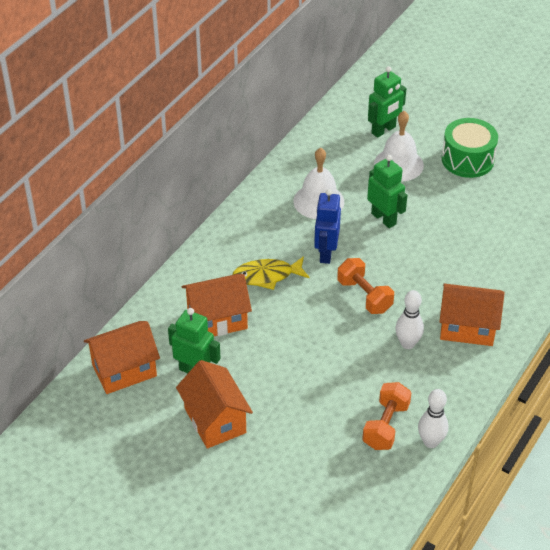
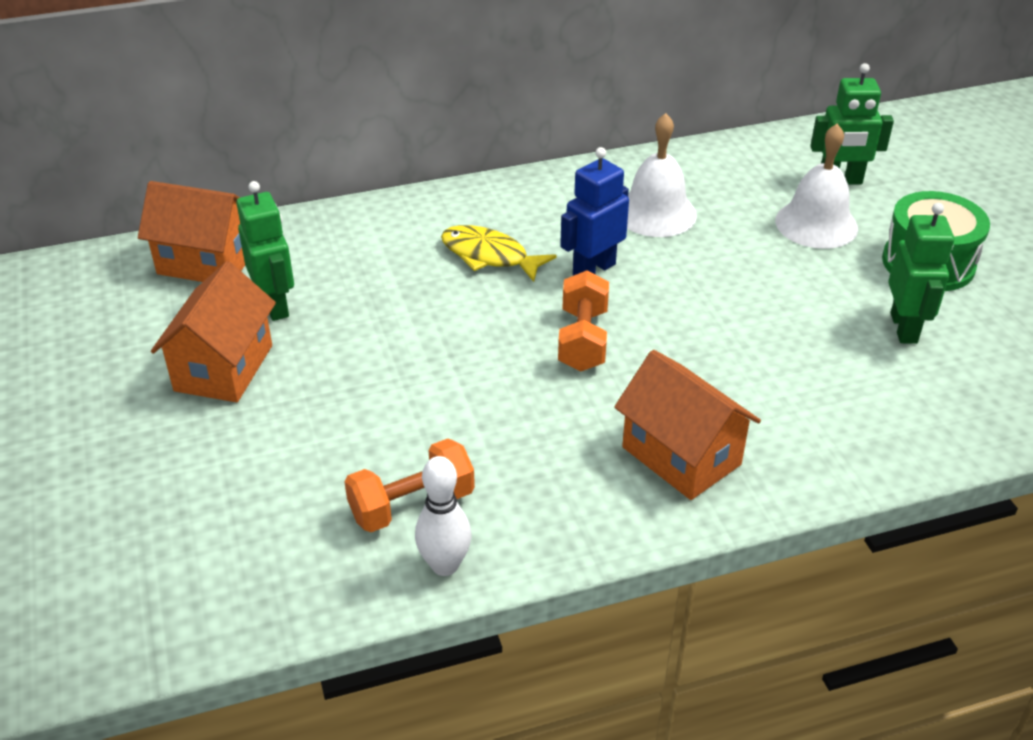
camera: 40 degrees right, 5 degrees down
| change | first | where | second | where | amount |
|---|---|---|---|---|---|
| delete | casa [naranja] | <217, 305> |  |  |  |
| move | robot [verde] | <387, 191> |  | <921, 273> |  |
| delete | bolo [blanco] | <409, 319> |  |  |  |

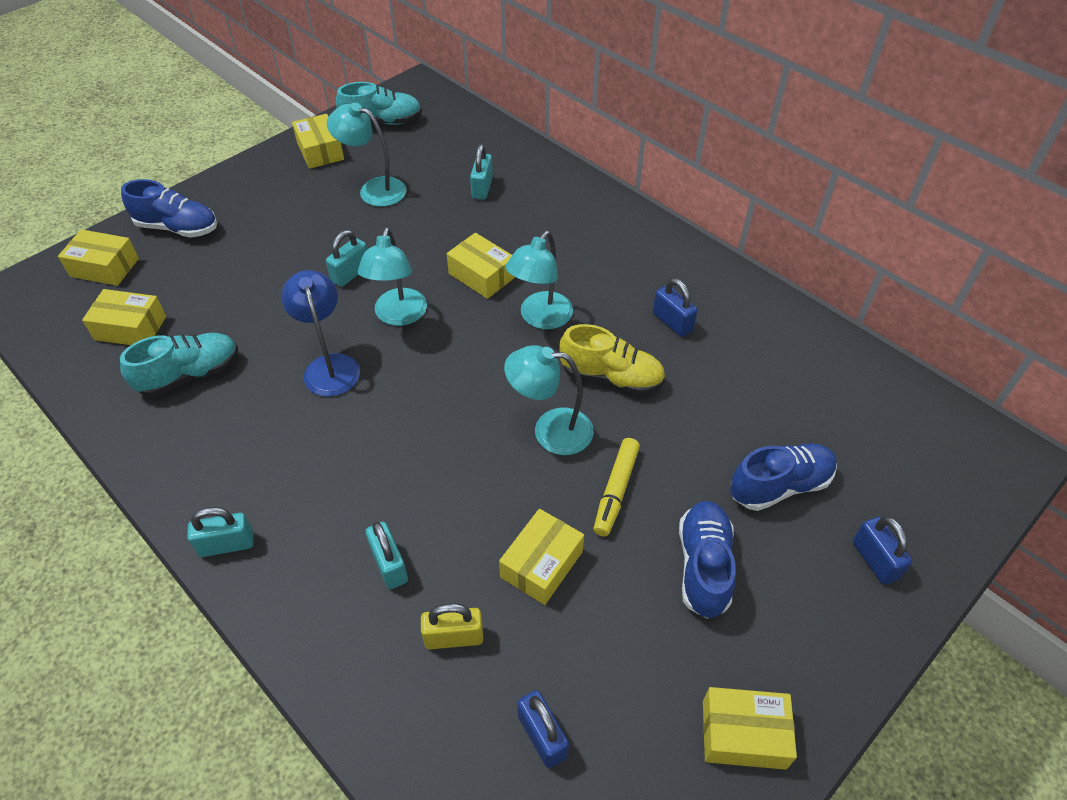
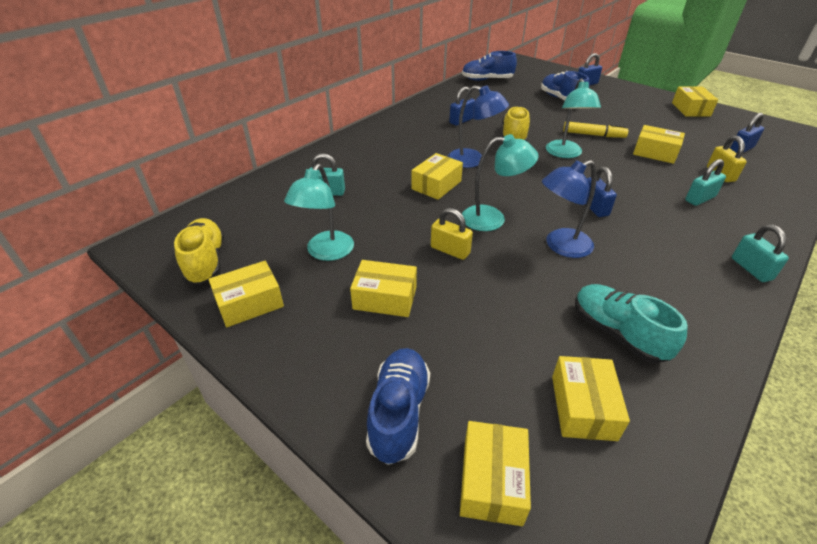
camera: 95 degrees left, 10 degrees down
| change | first | where | second | where | amount |
|---|---|---|---|---|---|
| recolor | candado [turquesa] | <346, 258> | candado [amarillo] | <452, 234> |  |
| recolor | zapato [turquesa] | <379, 103> | zapato [amarillo] | <199, 251> |  |
| recolor | lámpara [turquesa] | <539, 280> | lámpara [azul] | <478, 126> |  |
| move | zapato [azul] | <707, 560> |  | <489, 66> |  |
| insert |  |  | caja [amarillo] | <383, 288> |  |
| insert |  |  | candado [azul] | <601, 192> |  |

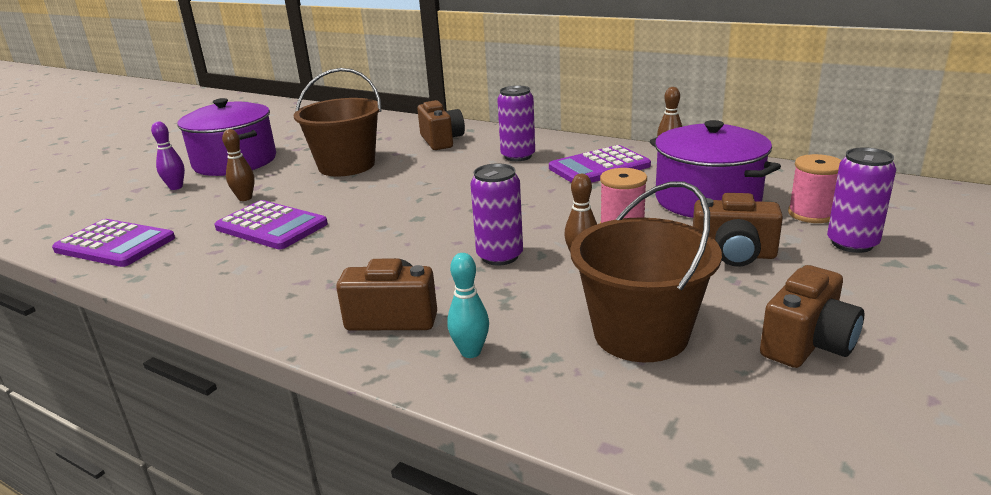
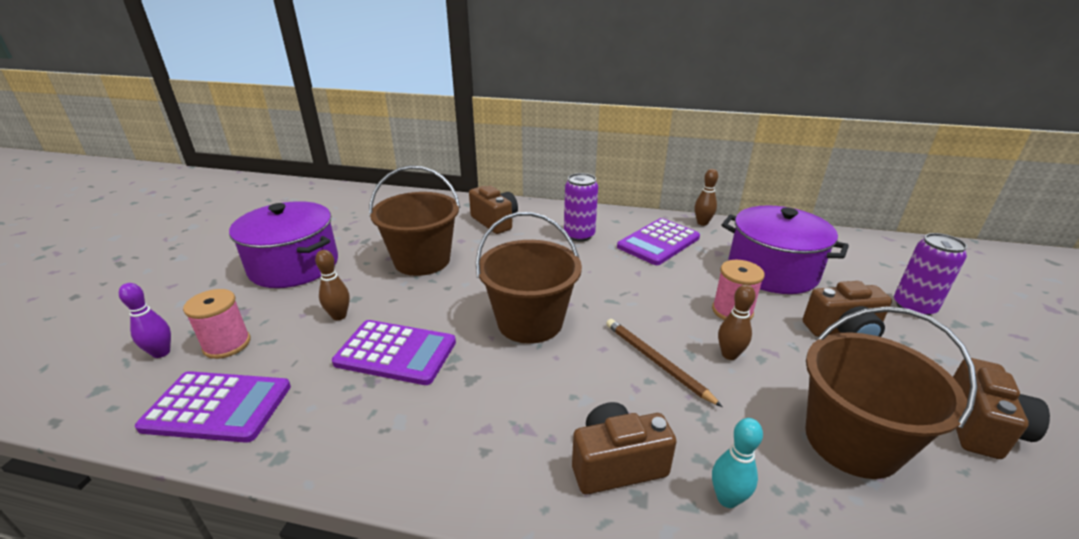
camera: 20 degrees left, 5 degrees up
| change | first | where | second | where | amount |
|---|---|---|---|---|---|
| move | bolo [morado] | <168, 156> |  | <145, 320> |  |
| replace | lata [morado] | <497, 214> | lápiz [marrón] | <664, 363> |  |
| move | carrete [rosa] | <815, 188> |  | <217, 324> |  |
| insert |  |  | balde [marrón] | <529, 278> |  |

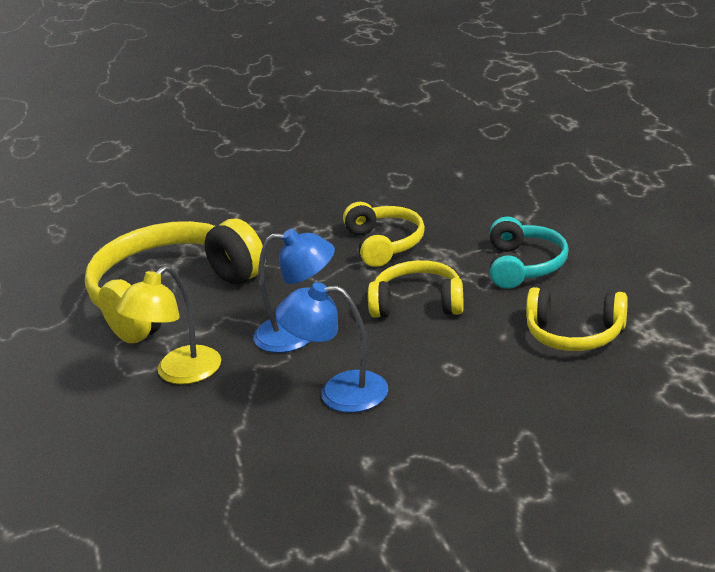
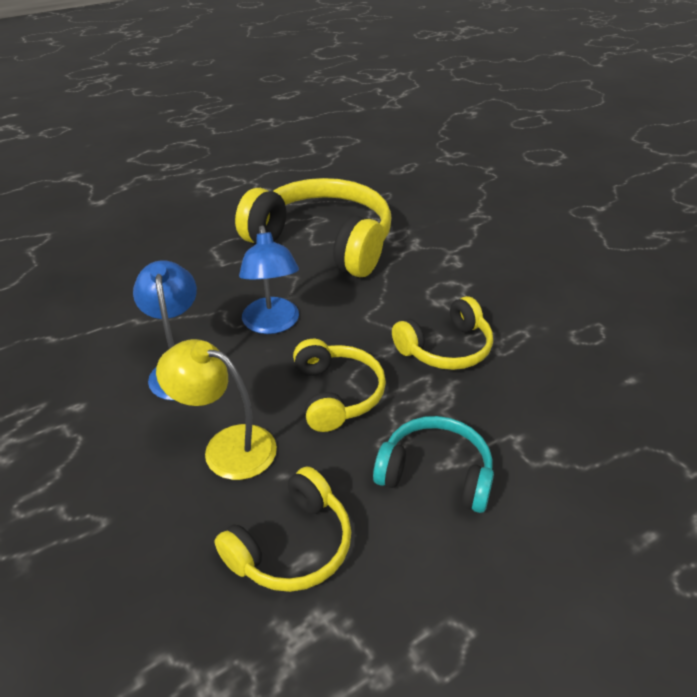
camera: 70 degrees right, 10 degrees up
| change | first | where | second | where | amount |
|---|---|---|---|---|---|
| move | lámpara [amarillo] | <168, 325> |  | <216, 409> |  |
| rotate | auriculares [turquesa] | <529, 252> |  | <433, 464> | 150 degrees counterclockwise |
| rotate | auriculares [amarillo] | <577, 319> |  | <282, 529> | 135 degrees counterclockwise |

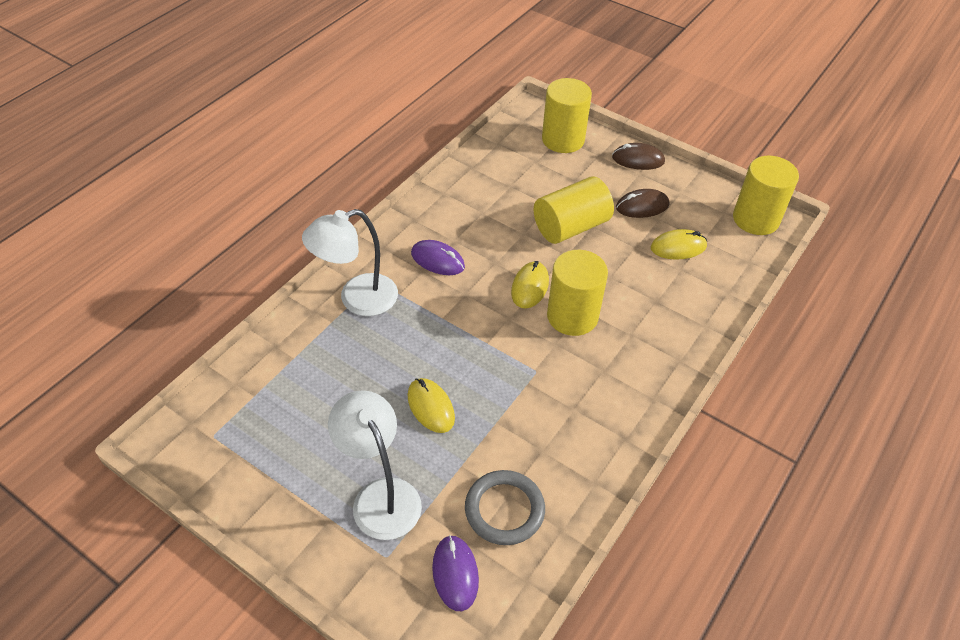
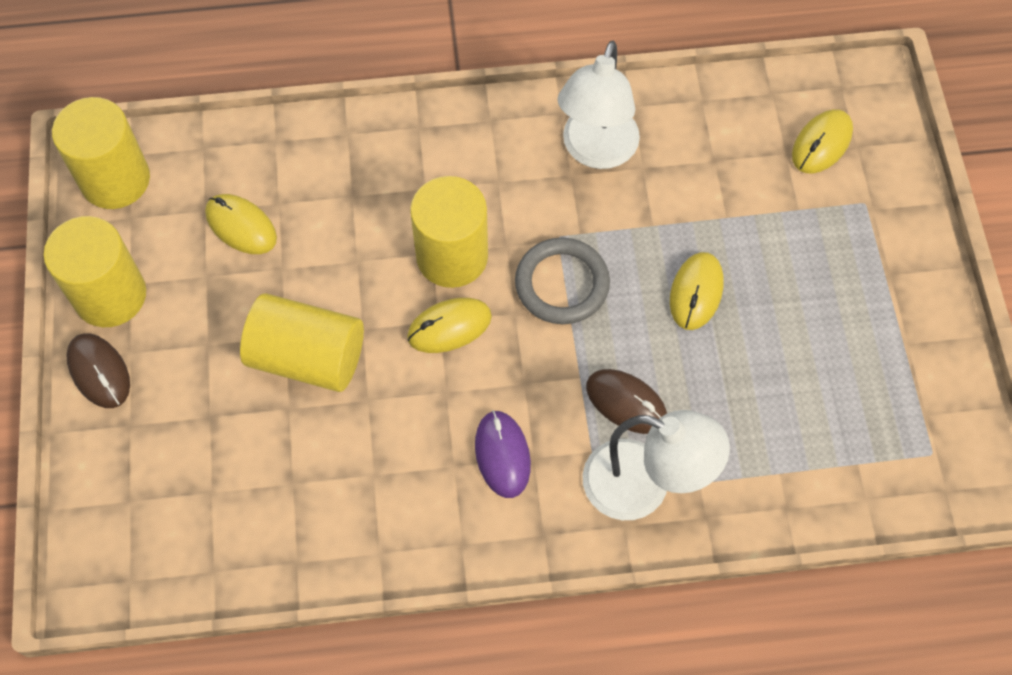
camera: 130 degrees left, 15 degrees up
| change | first | where | second | where | amount |
|---|---|---|---|---|---|
| move | lámpara [blanco] | <375, 465> |  | <599, 105> |  |
| recolor | ratón [morado] | <455, 573> | ratón [amarillo] | <822, 141> |  |
| move | anillo [gris] | <505, 507> |  | <562, 281> |  |
| move | cilindro [amarillo] | <567, 115> |  | <94, 271> |  |
| move | ratón [marrón] | <642, 203> |  | <626, 401> |  |

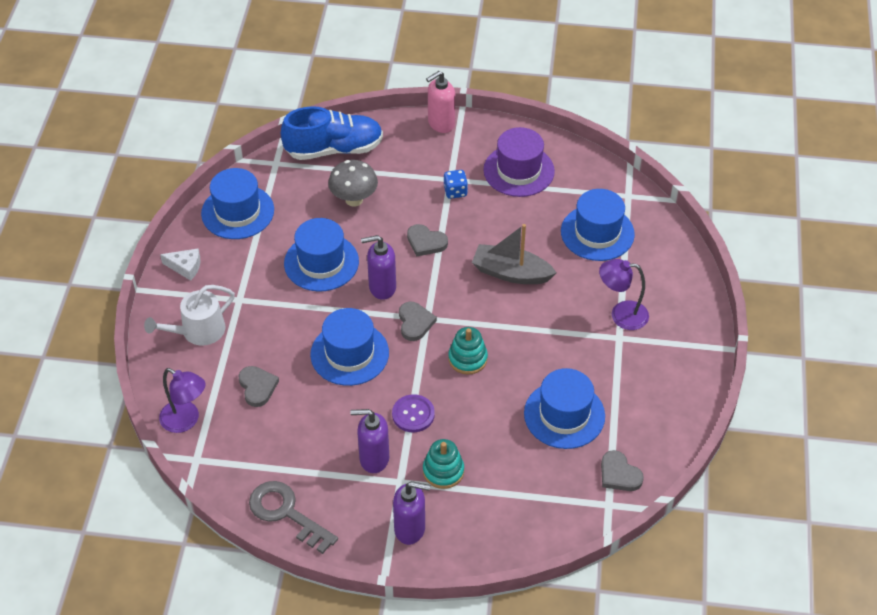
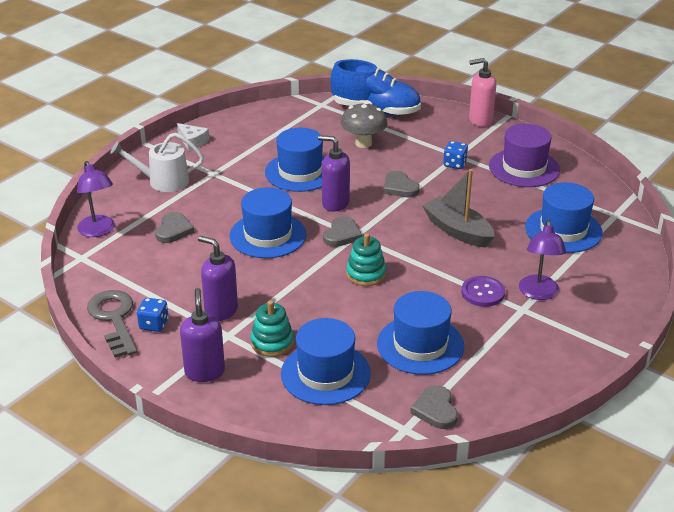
camera: 30 degrees right, 15 degrees down
| change | first | where | second | where | amount |
|---|---|---|---|---|---|
| move | sombrero [azul] | <237, 203> |  | <326, 361> |  |
| move | botón [morado] | <413, 413> |  | <483, 291> |  |
| rotate | dispensador de jabón [morado] | <411, 513> |  | <202, 335> | 135 degrees counterclockwise |
| rotate | lámpara [morado] | <624, 294> |  | <542, 260> | 120 degrees counterclockwise |
| insert |  |  | dado [azul] | <153, 315> |  |

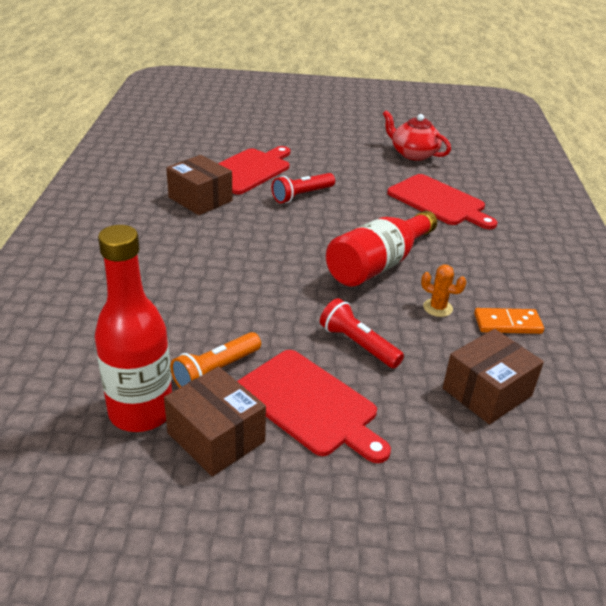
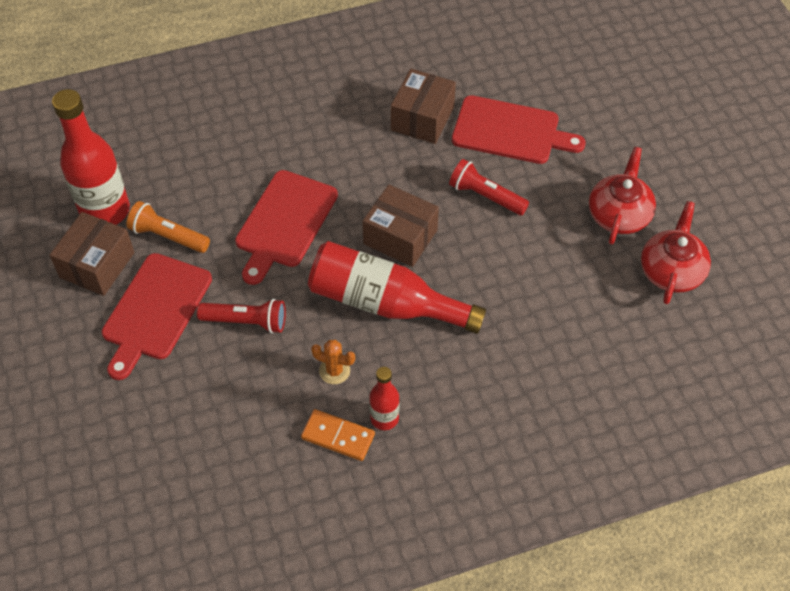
camera: 70 degrees right, 20 degrees up
| change | first | where | second | where | amount |
|---|---|---|---|---|---|
| rotate | lámpara de mano [rojo] | <362, 333> |  | <241, 316> | 75 degrees clockwise |
| move | tabla de cortar [rojo] | <442, 201> |  | <286, 227> |  |
| rotate | cactus [naranja] | <444, 291> |  | <333, 362> | 75 degrees counterclockwise |
| move | caja [marrón] | <493, 376> |  | <400, 226> |  |
| rotate | ficha de dominó [naranja] | <509, 321> |  | <338, 435> | 45 degrees counterclockwise |
| insert |  |  | botella [rojo] | <384, 398> |  |
| insert |  |  | tetera [rojo] | <622, 196> |  |

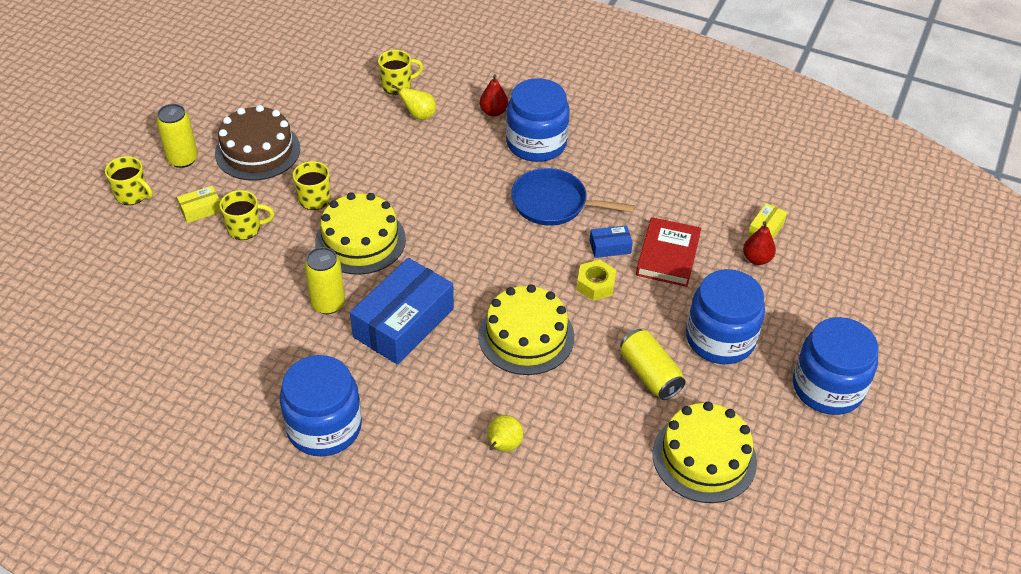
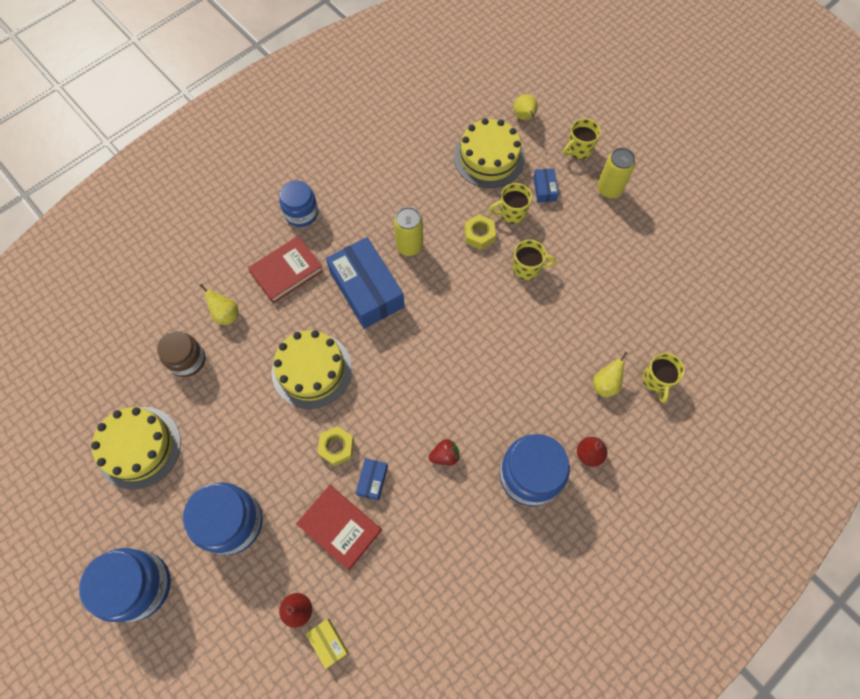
camera: 115 degrees right, 20 degrees up
| change | first | where | second | where | amount |
|---|---|---|---|---|---|
| recolor | caja [amarillo] | <199, 204> | caja [azul] | <546, 185> |  |
| delete | tarta [marrón] | <257, 143> |  |  |  |
| rotate | taza [amarillo] | <247, 215> |  | <510, 203> | 60 degrees clockwise |
| resize | tarro [azul] | <321, 405> |  | <298, 203> | x0.64 |
| move | tarta [amarillo] | <360, 234> |  | <489, 153> |  |
| replace | sartén [azul] | <573, 197> | fresa [rojo] | <444, 452> |  |
| delete | lata [amarillo] | <652, 364> |  |  |  |
| insert |  |  | tarro [marrón] | <181, 354> |  |
| insert |  |  | libro [rojo] | <286, 269> |  |
| insert |  |  | tuerca [amarillo] | <480, 232> |  |
| insert |  |  | pera [amarillo] | <525, 107> |  |

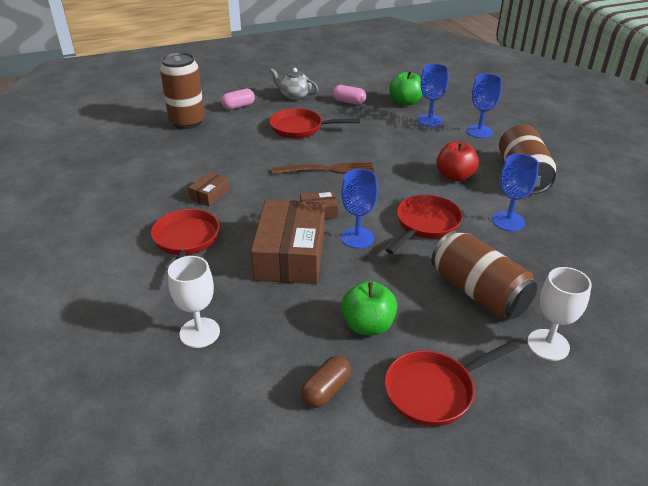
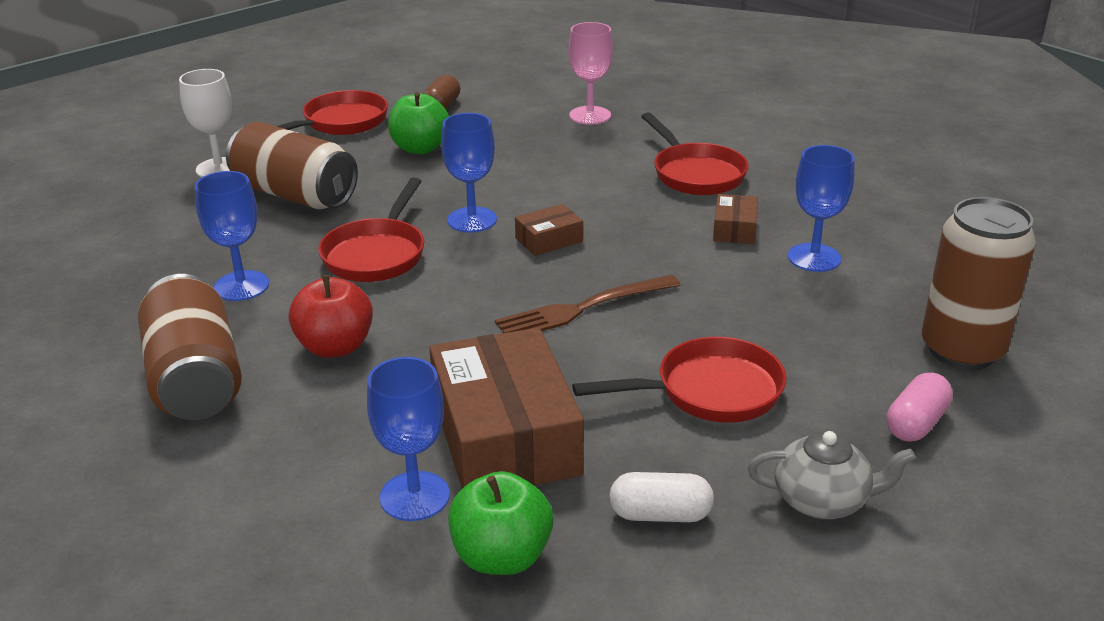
camera: 160 degrees right, 5 degrees down
| change | first | where | second | where | amount |
|---|---|---|---|---|---|
| recolor | copa [blanco] | <194, 302> | copa [rosa] | <590, 73> |  |
| move | caja [marrón] | <288, 242> |  | <506, 408> |  |
| recolor | cápsula [rosa] | <349, 95> | cápsula [blanco] | <661, 497> |  |
| move | copa [azul] | <484, 106> |  | <821, 208> |  |

